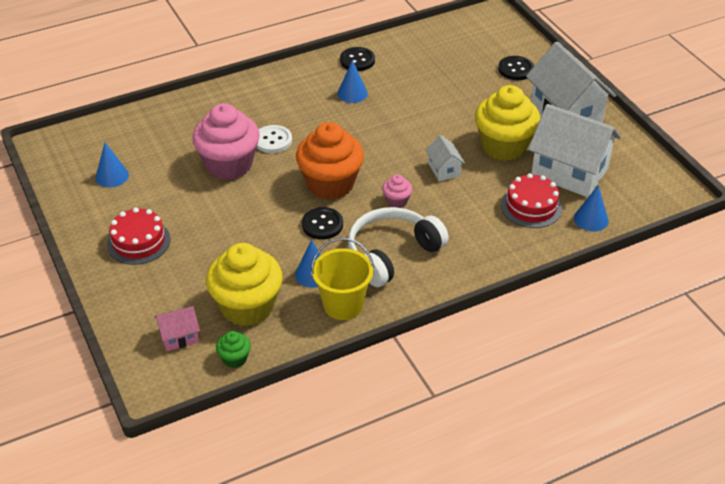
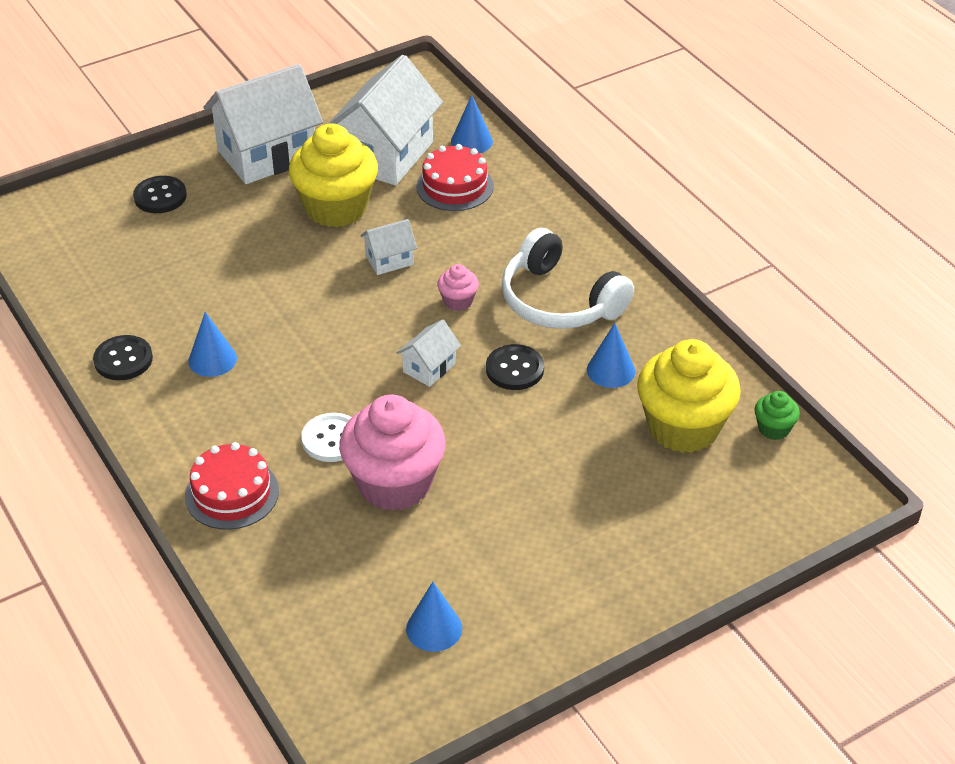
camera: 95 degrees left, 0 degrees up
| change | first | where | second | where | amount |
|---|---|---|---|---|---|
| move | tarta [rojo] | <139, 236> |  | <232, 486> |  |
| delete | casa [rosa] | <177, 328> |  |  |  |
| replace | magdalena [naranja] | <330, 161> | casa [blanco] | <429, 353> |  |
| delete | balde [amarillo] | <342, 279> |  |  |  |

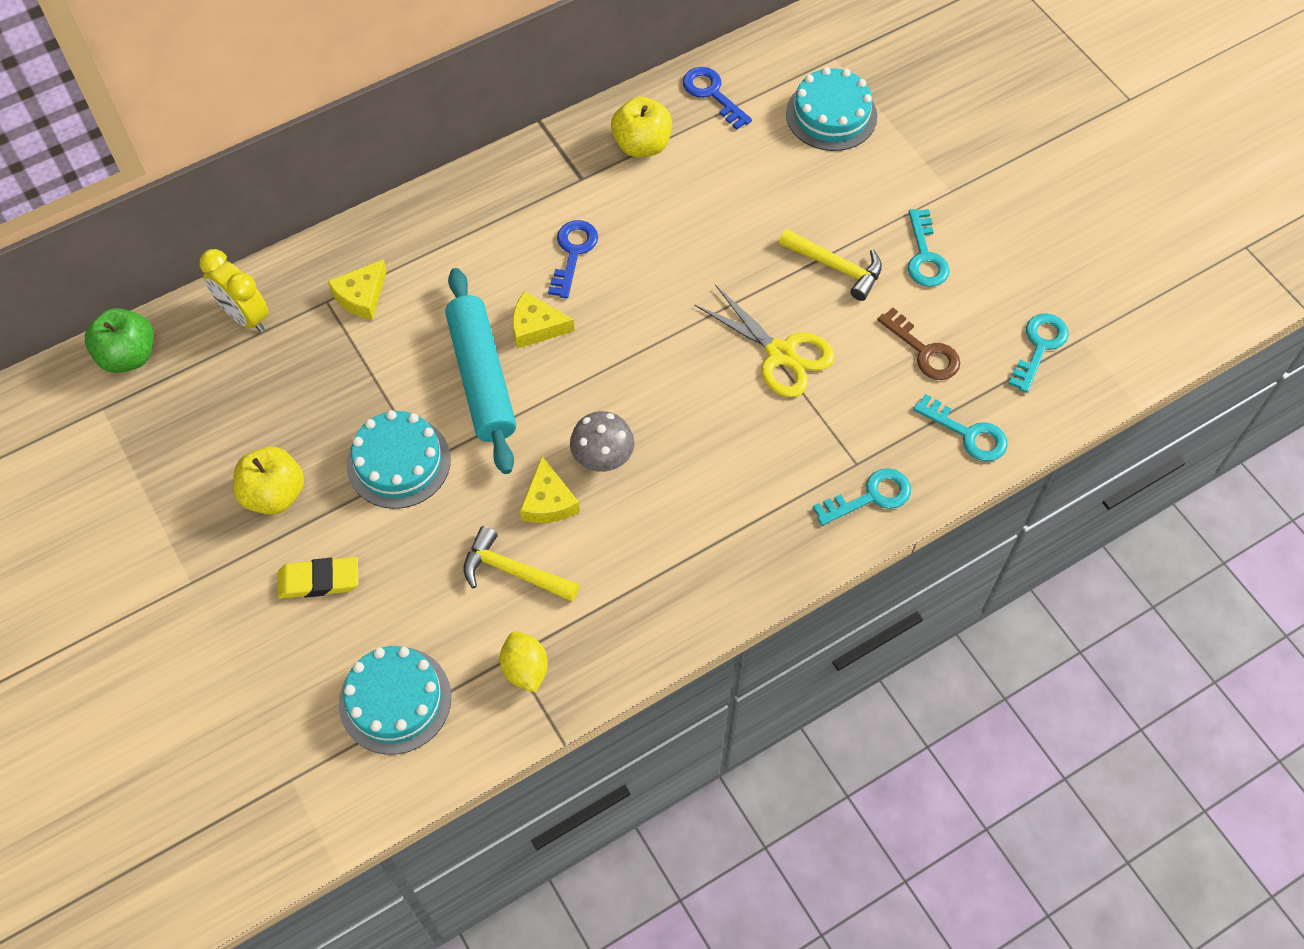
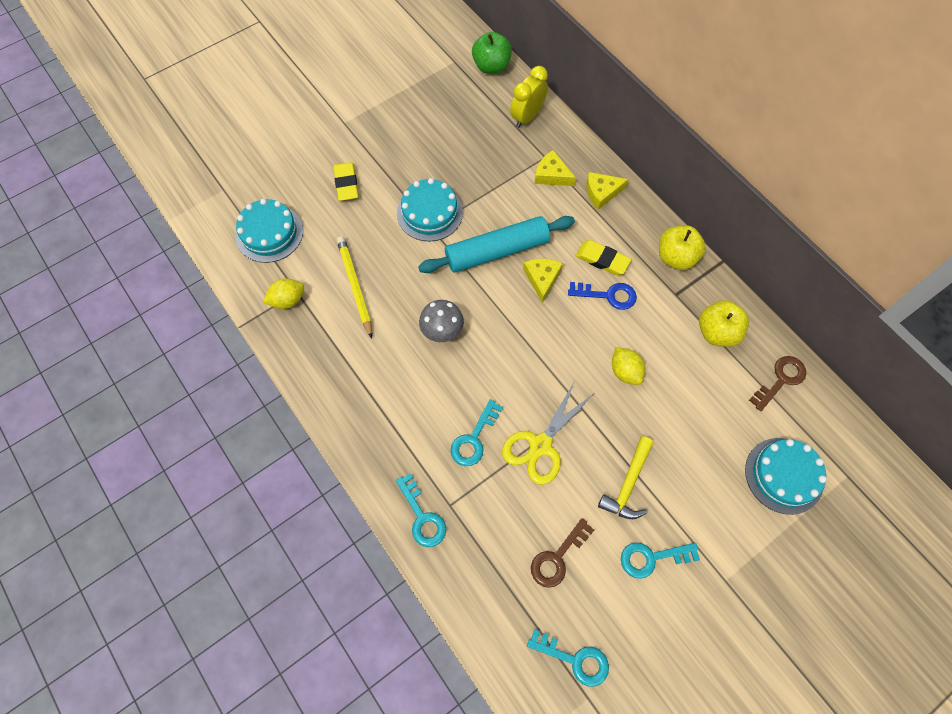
camera: 85 degrees right, 5 degrees up
| change | first | where | second | where | amount |
|---|---|---|---|---|---|
| move | manzana [amarillo] | <268, 481> |  | <682, 247> |  |
| replace | martillo [amarillo] | <521, 564> | lápiz [amarillo] | <354, 287> |  |
| move | queso [amarillo] | <550, 489> |  | <607, 191> |  |
| recolor | llave [azul] | <717, 98> | llave [marrón] | <778, 383> |  |
| move | llave [turquesa] | <960, 428> |  | <477, 432> |  |
| insert |  |  | goma de borrar [amarillo] | <603, 257> |  |
| insert |  |  | limón [amarillo] | <628, 366> |  |

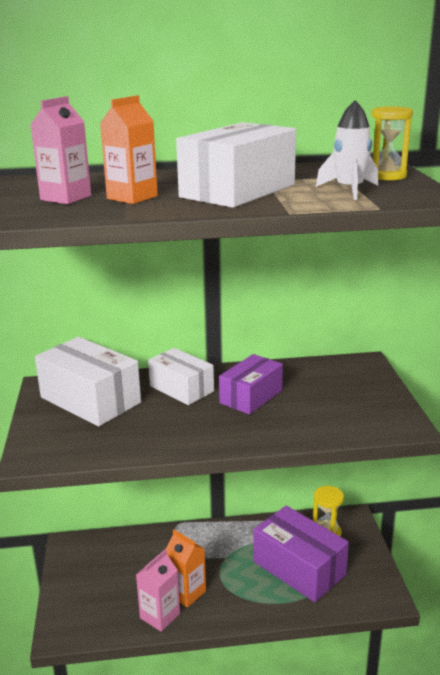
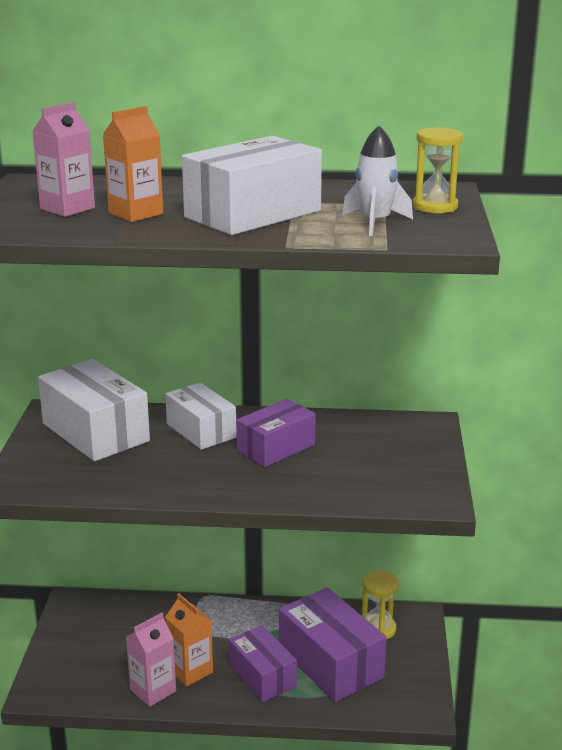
camera: 10 degrees right, 0 degrees up
| change | first | where | second | where | amount |
|---|---|---|---|---|---|
| insert |  |  | caja [morado] | <263, 663> |  |

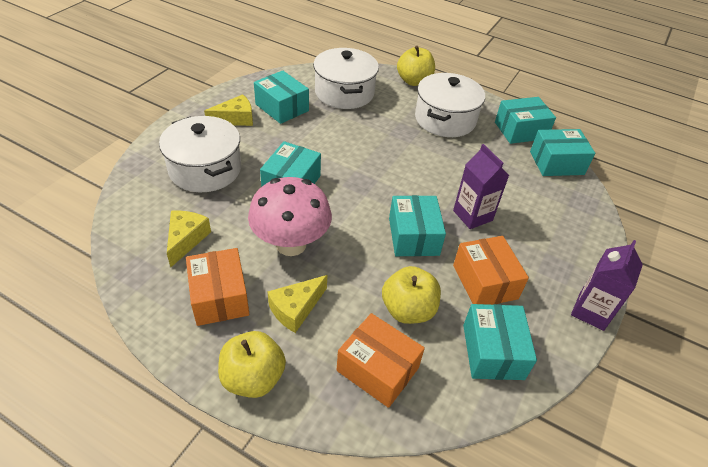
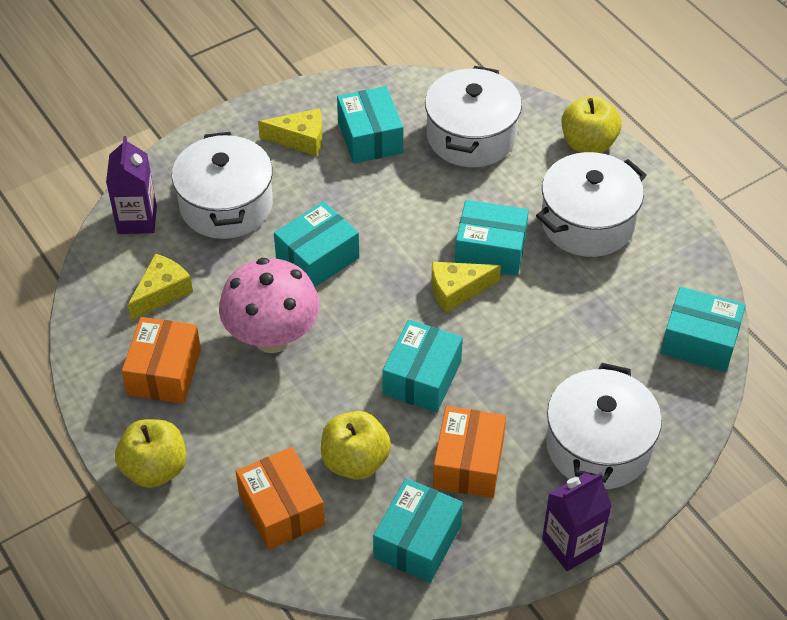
camera: 30 degrees right, 5 degrees up
| change | first | where | second | where | amount |
|---|---|---|---|---|---|
| move | queso [amarillo] | <297, 304> |  | <466, 287> |  |
| move | cartón de leche [morado] | <481, 186> |  | <131, 185> |  |
| move | caja [turquesa] | <525, 120> |  | <492, 238> |  |
| insert |  |  | olla [blanco] | <604, 426> |  |

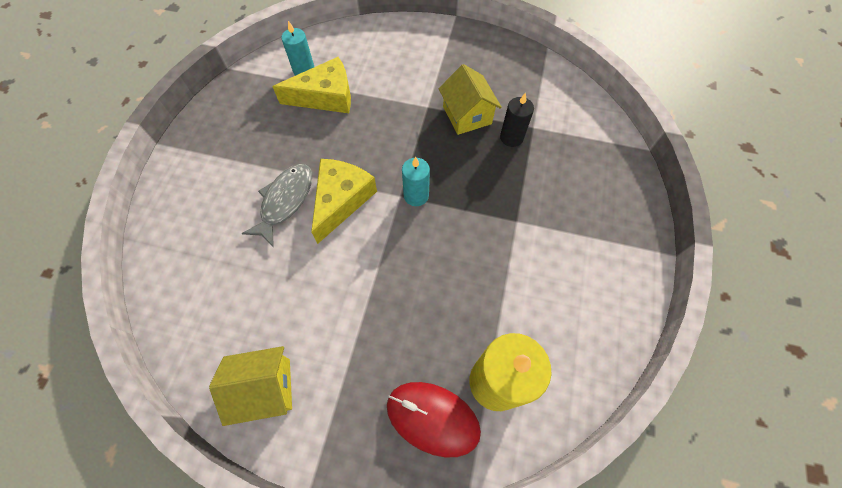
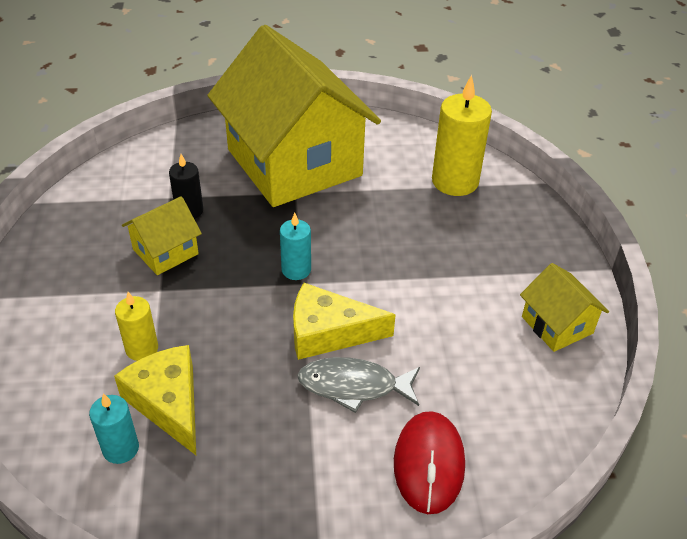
camera: 110 degrees left, 20 degrees down
| change | first | where | second | where | amount |
|---|---|---|---|---|---|
| move | ratón [rojo] | <434, 419> |  | <429, 462> |  |
| insert |  |  | vela [amarillo] | <136, 326> |  |
| insert |  |  | casa [amarillo] | <294, 116> |  |

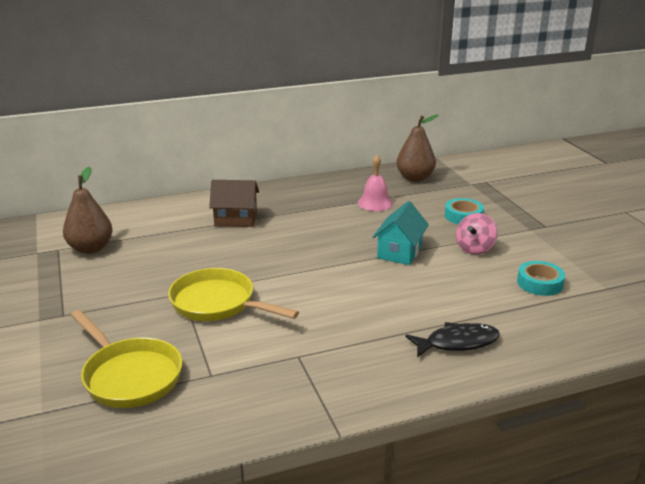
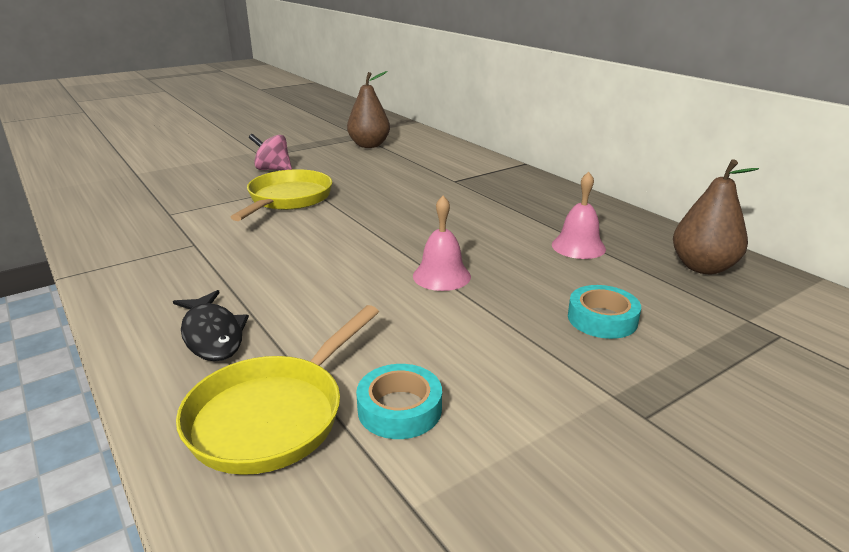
camera: 75 degrees right, 0 degrees up
| change | first | where | second | where | amount |
|---|---|---|---|---|---|
| move | sartén [amarillo] | <126, 359> |  | <277, 390> |  |
| delete | casa [marrón] | <234, 203> |  |  |  |
| replace | casa [turquesa] | <401, 233> | campana [rosa] | <442, 243> |  |
| move | peonza [rosa] | <477, 234> |  | <270, 152> |  |

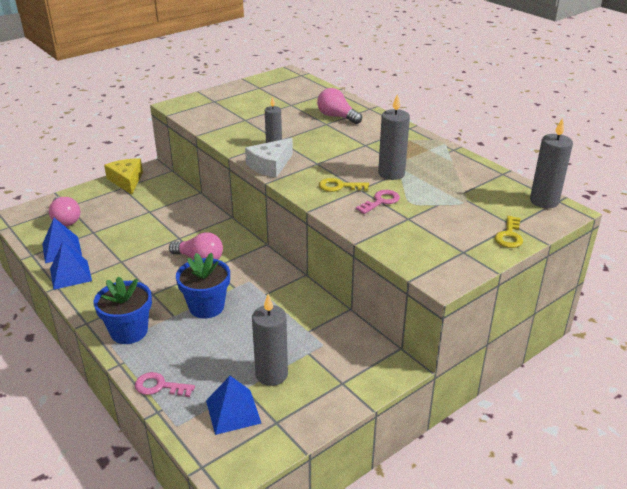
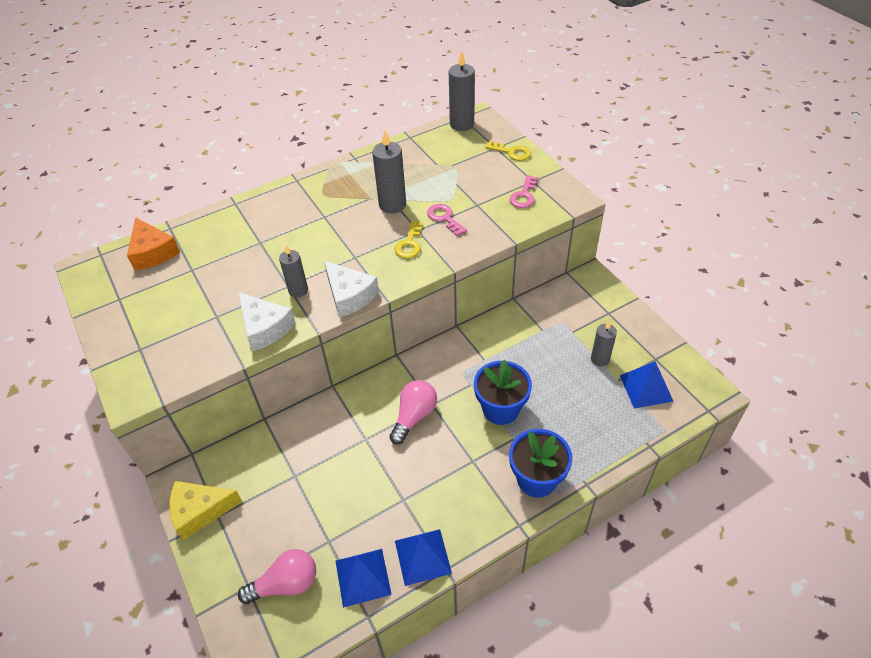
camera: 80 degrees left, 15 degrees up
| change | first | where | second | where | amount |
|---|---|---|---|---|---|
| move | llave [rosa] | <165, 384> |  | <524, 191> |  |
| resize | vela [gris] | <270, 340> |  | <604, 343> | x0.64 |
| delete | bombilla [rosa] | <339, 106> |  |  |  |
| insert |  |  | queso [naranja] | <153, 243> |  |
| insert |  |  | queso [blanco] | <267, 322> |  |

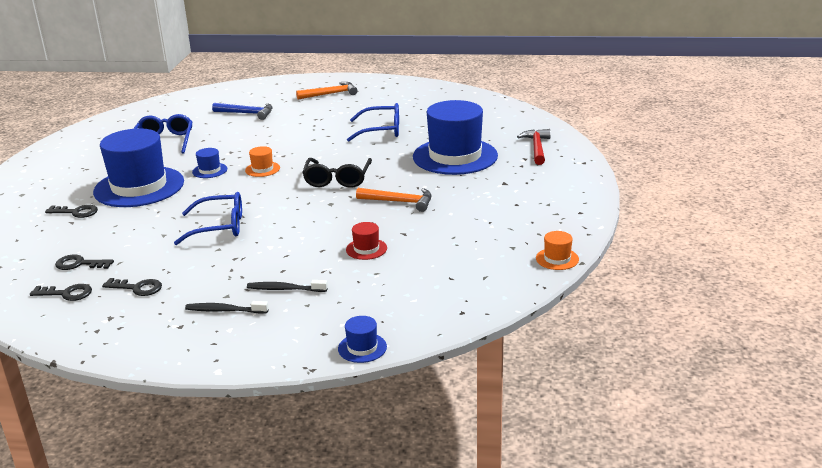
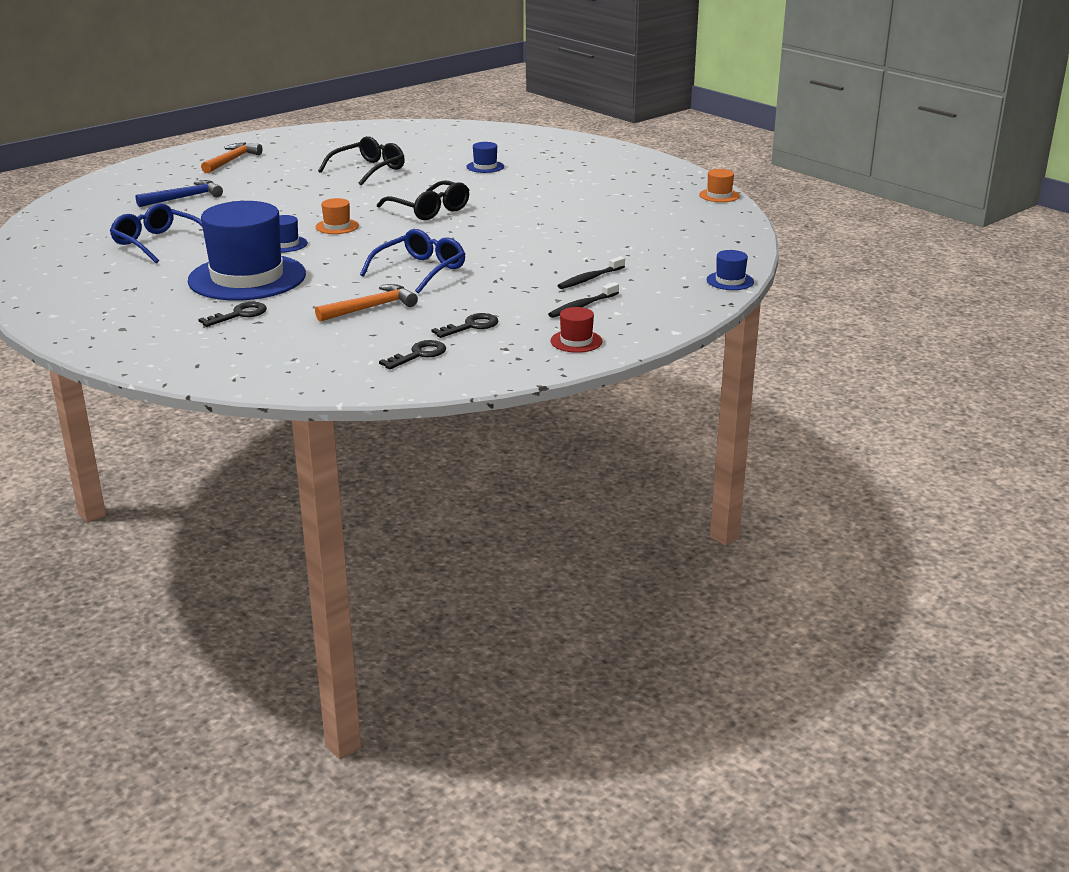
camera: 50 degrees left, 0 degrees up
| change | first | where | second | where | amount |
|---|---|---|---|---|---|
| delete | llave [negro] | <84, 262> |  |  |  |
| move | sombrero [rojo] | <366, 241> |  | <576, 330> |  |
| recolor | gafas [azul] | <373, 122> | gafas [negro] | <361, 160> |  |
| move | martillo [naranja] | <394, 200> |  | <366, 303> |  |
| resize | sombrero [azul] | <455, 137> |  | <485, 157> | x0.40 |
| delete | martillo [rojo] | <534, 147> |  |  |  |

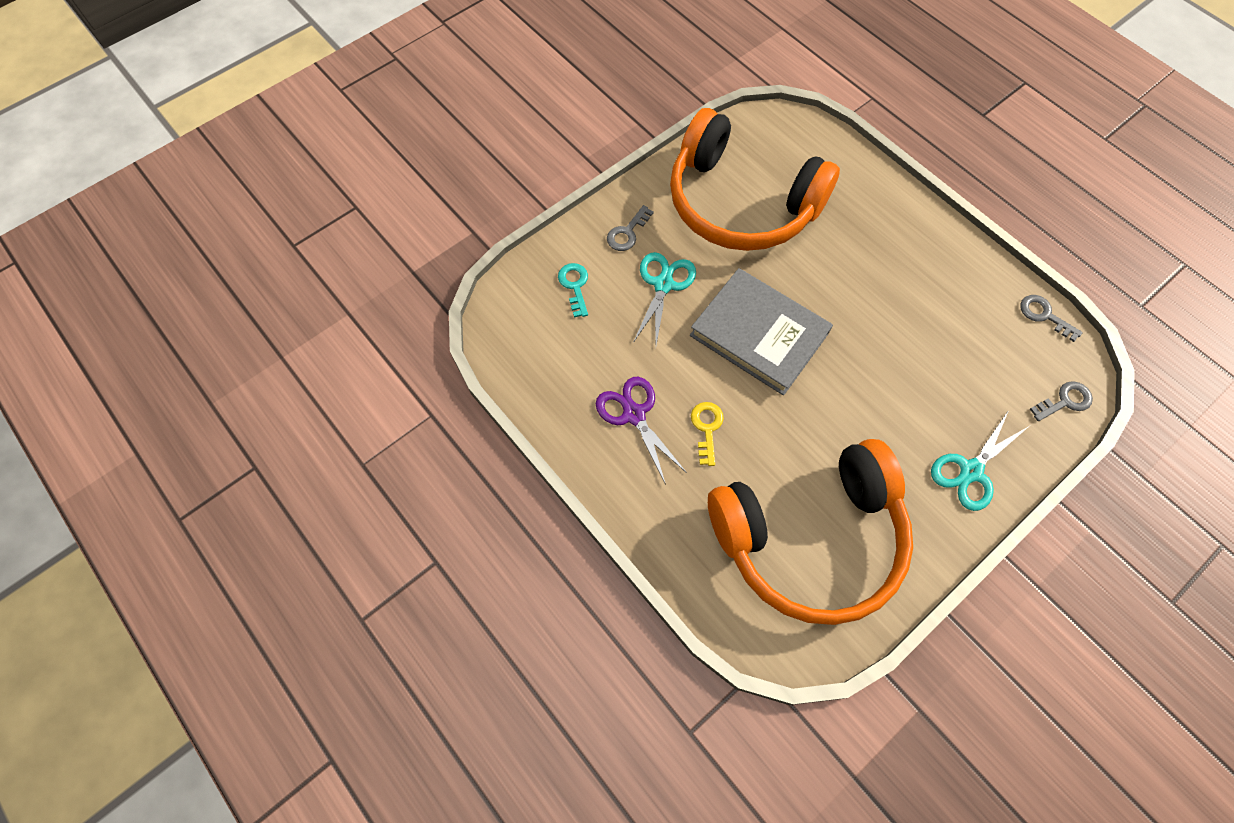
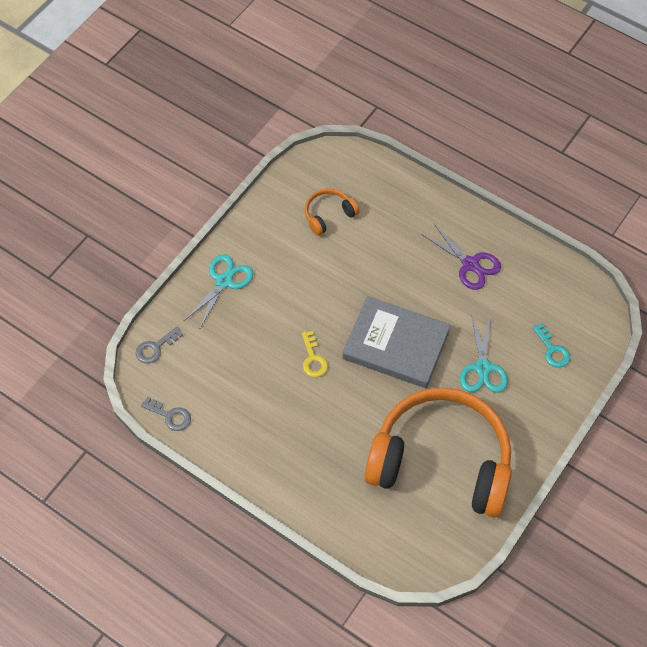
camera: 165 degrees right, 5 degrees down
| change | first | where | second | where | amount |
|---|---|---|---|---|---|
| delete | llave [gris] | <630, 228> |  |  |  |
| move | llave [amarillo] | <707, 434> |  | <315, 354> |  |
| resize | auriculares [naranja] | <810, 532> |  | <332, 212> | x0.40 |

